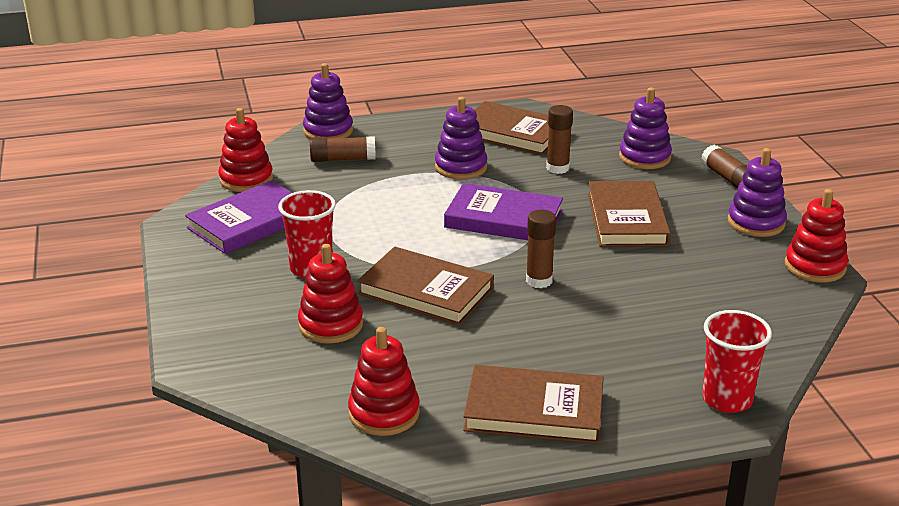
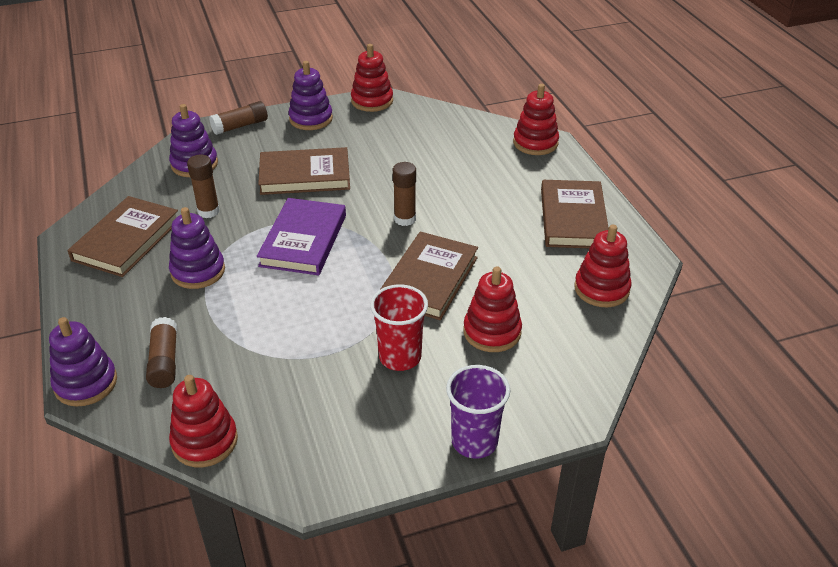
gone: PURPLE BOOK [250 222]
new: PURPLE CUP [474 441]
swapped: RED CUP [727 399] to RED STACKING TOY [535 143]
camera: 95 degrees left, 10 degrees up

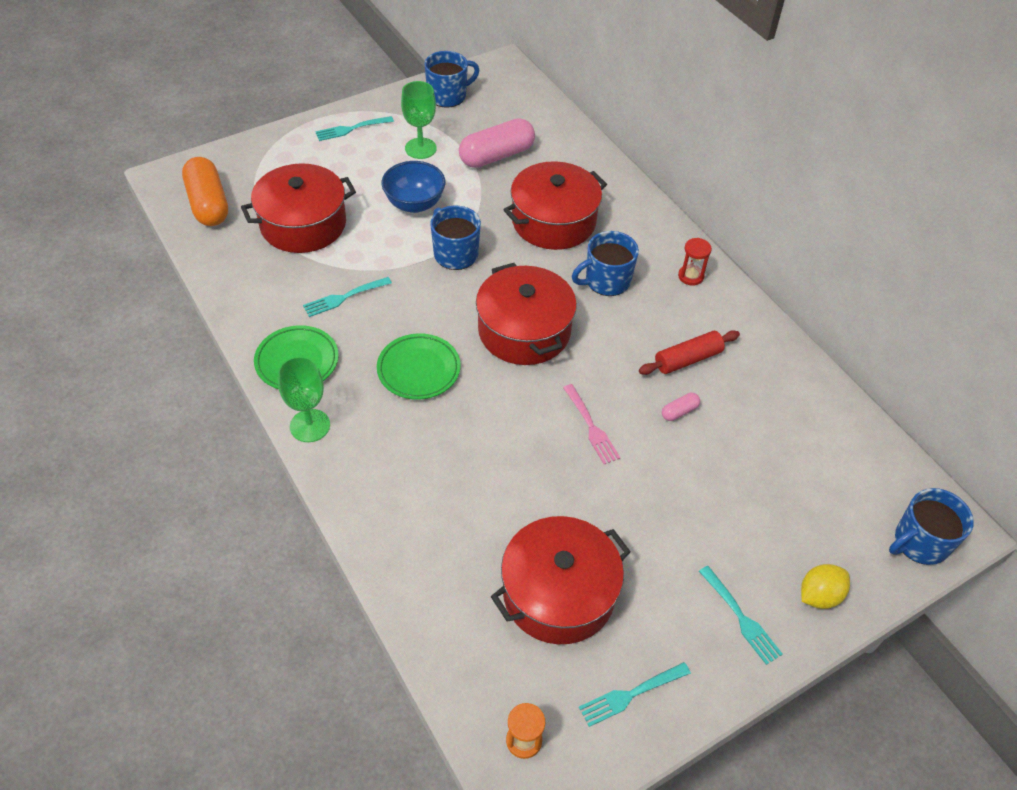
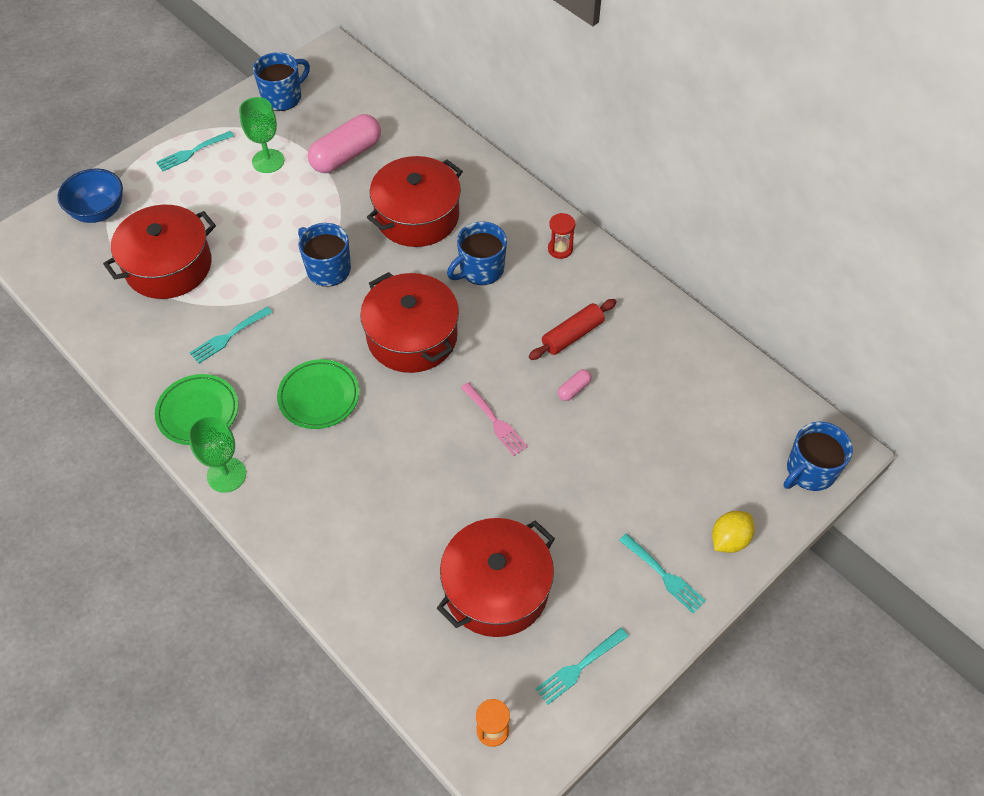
gone: ORANGE CAPSULE [208 204]
shifted: BLUE BOWL [414 204] to [99 212]
camera: 10 degrees left, 5 degrees up

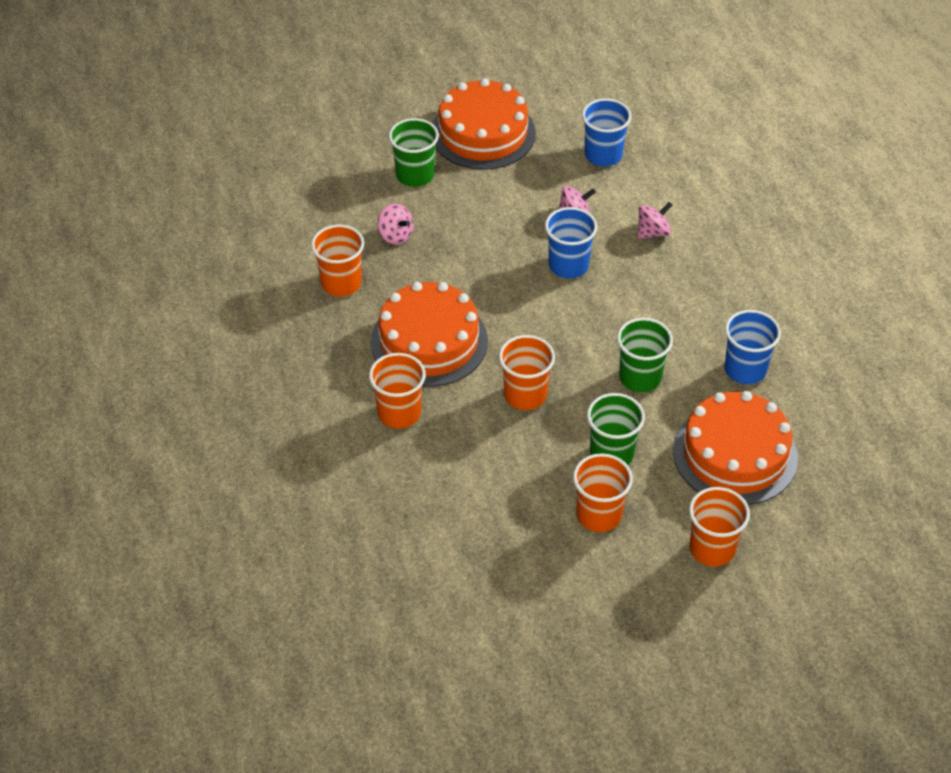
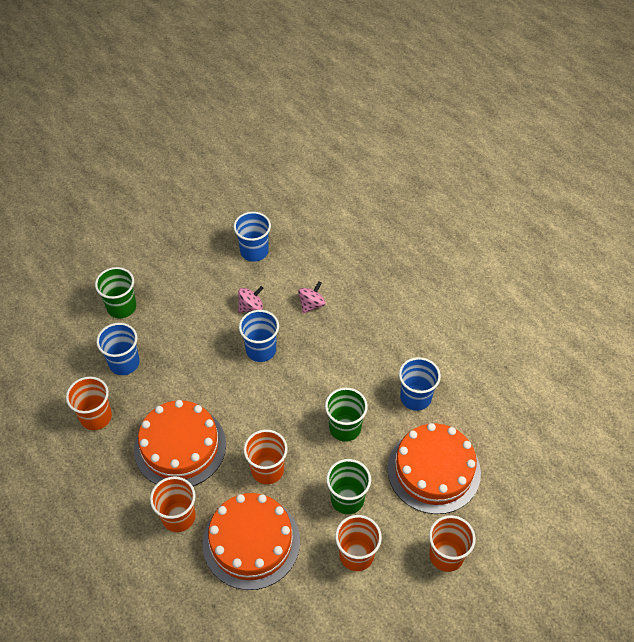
shifted: ORANGE CAKE [483 133] to [251 542]
swapped: PINK SPINNING TOP [395 235] to BLUE CUP [124 363]
camera: 20 degrees left, 5 degrees up

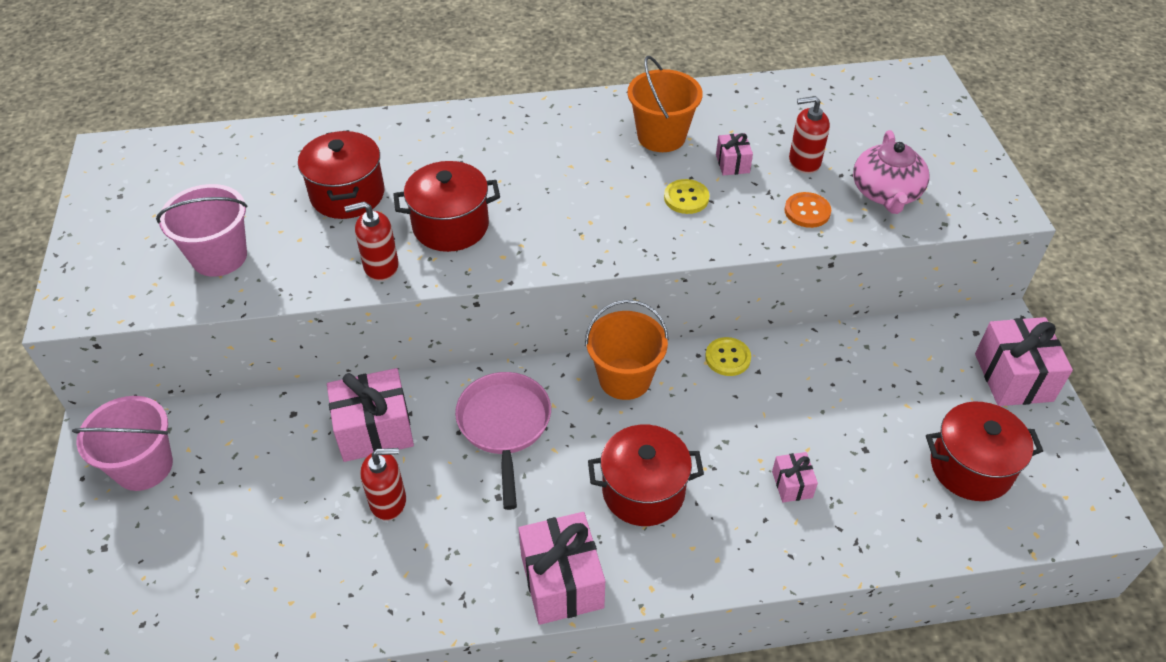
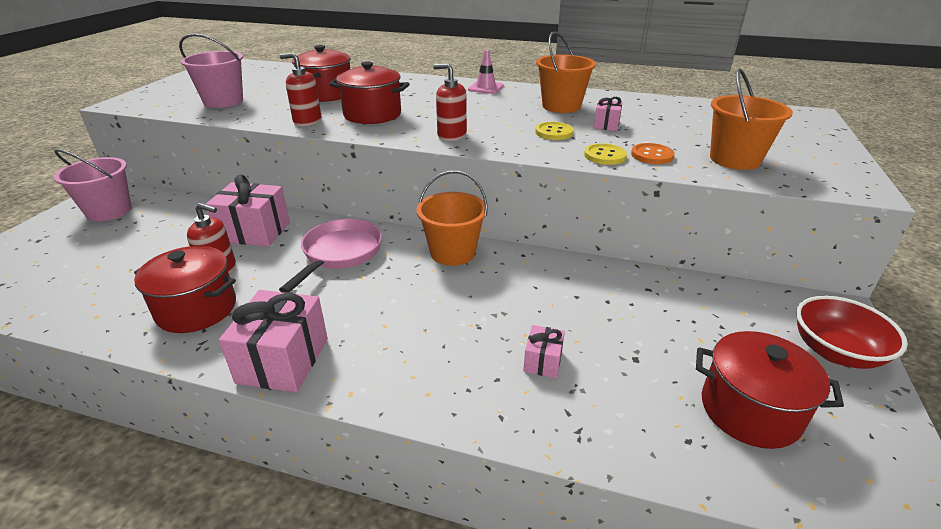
new: PINK TRAFFIC CONE [486 88]
shifted: RED POT [643 491] to [196 309]; RED SOAP DISPENSER [804 161] to [451 135]; YELLOW BUTTON [727 358] to [604 156]
swapped: PINK TEAPOT [886 193] to ORANGE BUCKET [734 159]; PINK GIFT [1013 377] to RED BOWL [835 352]
camera: 25 degrees right, 15 degrees down

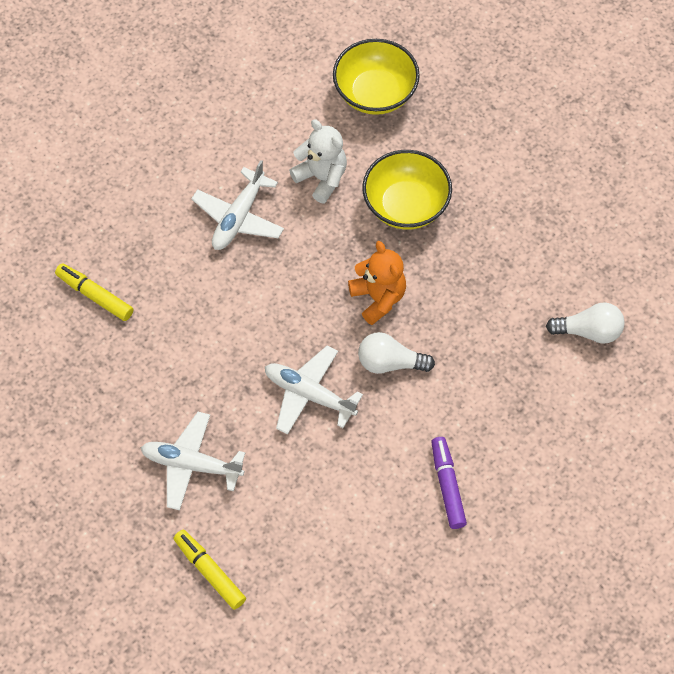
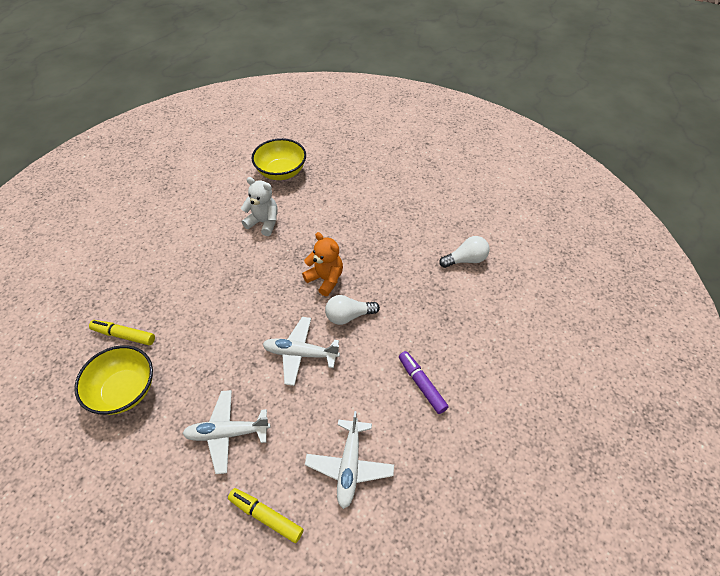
shifted: YELLOW BOWL [406 205] to [124 390]; WHITE PLANE [238 217] to [349 466]
camera: 20 degrees left, 10 degrees down

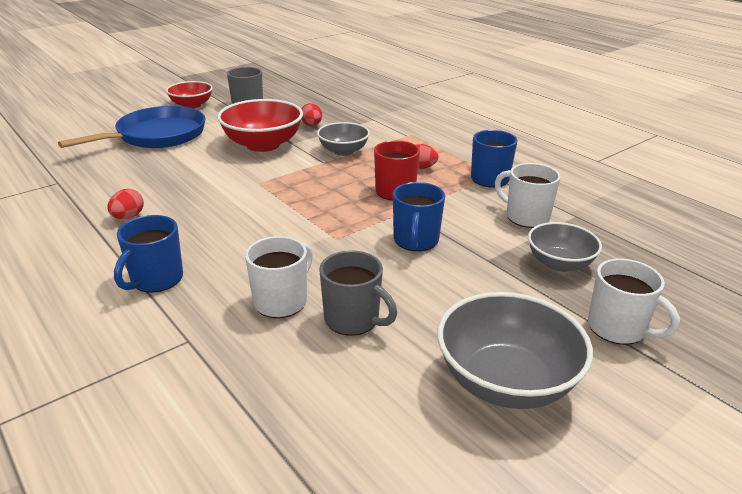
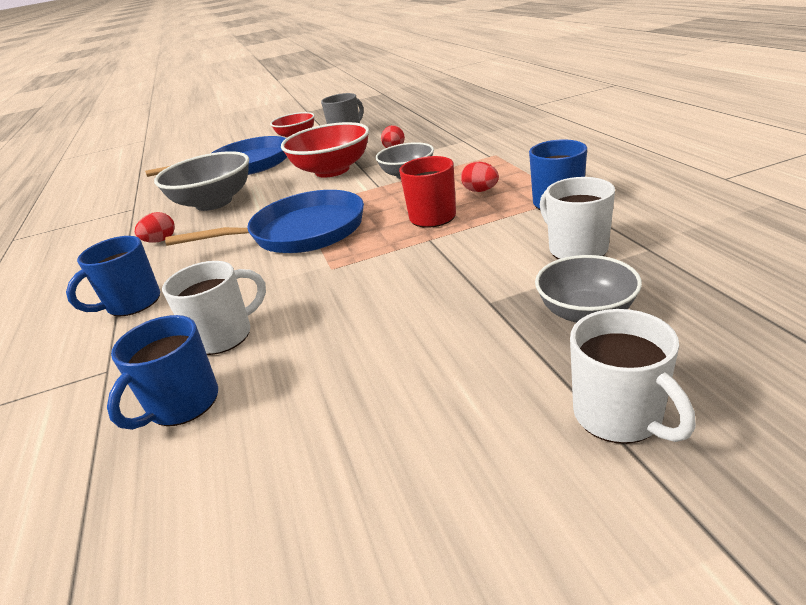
gone: GREY MUG [353 320]
new: BLUE PAN [301 232]
shifted: BLUE MUG [415 241] to [182 404]; GREY BOWL [506 381] to [214 202]
camera: 25 degrees right, 0 degrees up

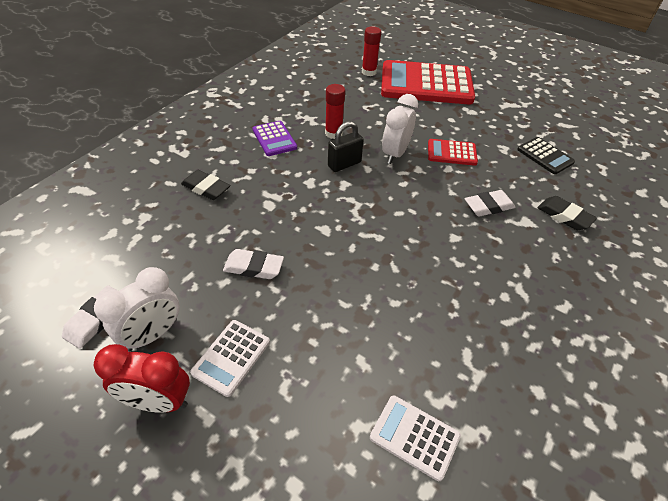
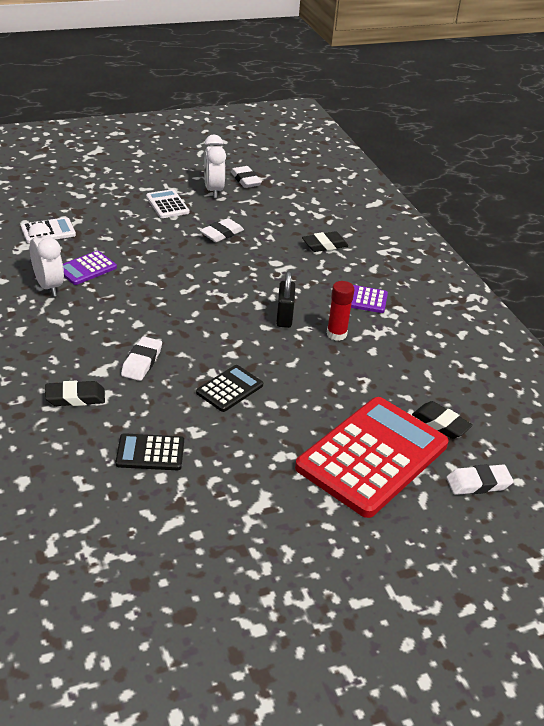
gone: RED CLOCK [158 401]
new: PURPLE CALCULATOR [86 269]; WHITE ERASER [478 483]
shifted: WHITE CLOCK [395 154] to [49 286]
swapped: RED GLUE STICK [369 72] to BLACK ERASER [441 423]
repainted: RED CALCULATOR [451 153] to BLACK CALCULATOR [229 389]
camera: 125 degrees right, 10 degrees down

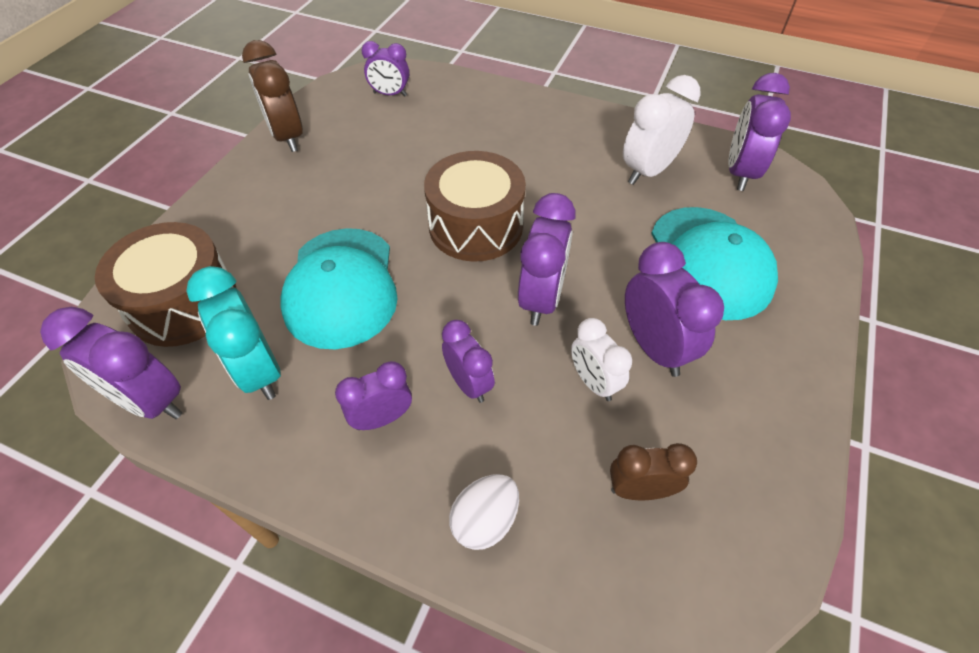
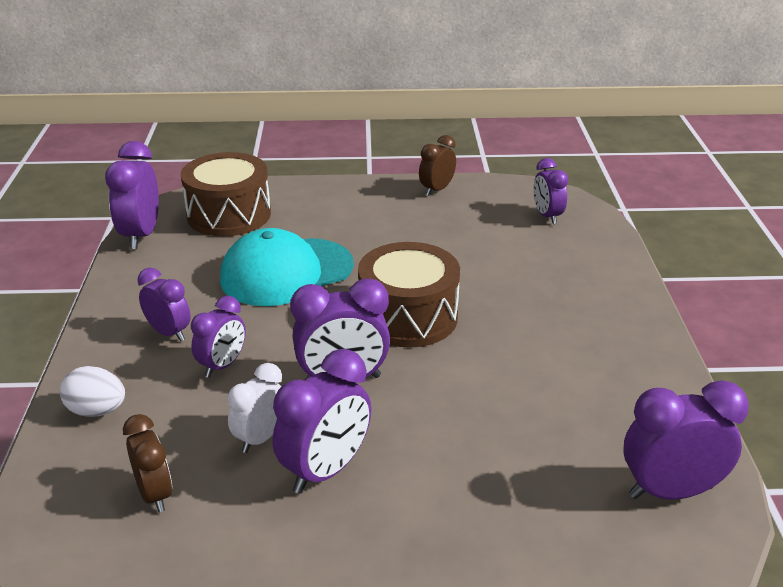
gone: TURQUOISE CLOCK [259 371]; WHITE CLOCK [648 171]; TURQUOISE CAP [710 262]
scaled: BROWN CLOCK [287 137] = [436 190] x0.64
camera: 65 degrees right, 20 degrees down

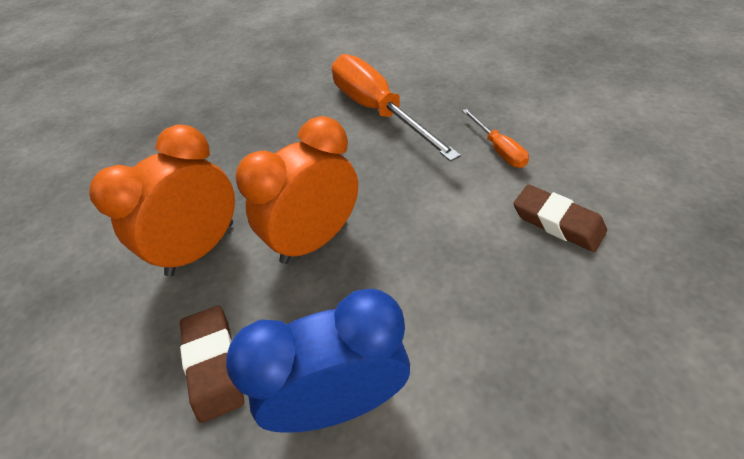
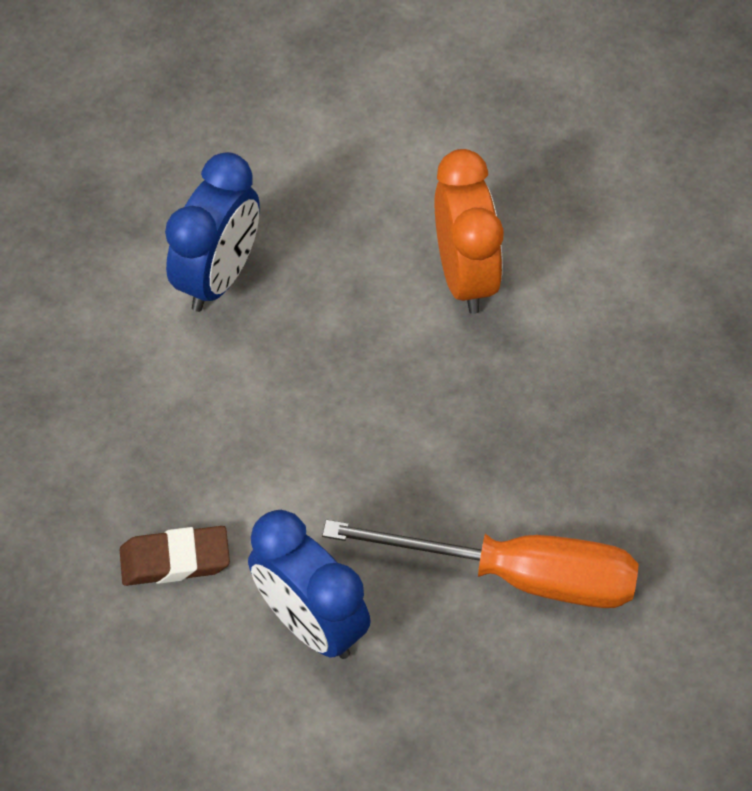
gone: BROWN ERASER [214 364]; ORANGE CLOCK [314 239]
swapped: ORANGE SCREWDRIVER [498 149] to BLUE CLOCK [310 622]
camera: 130 degrees right, 10 degrees up

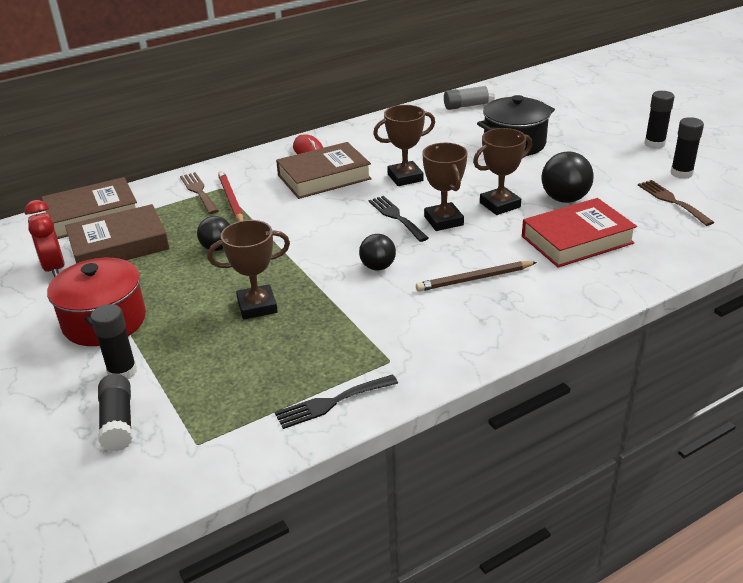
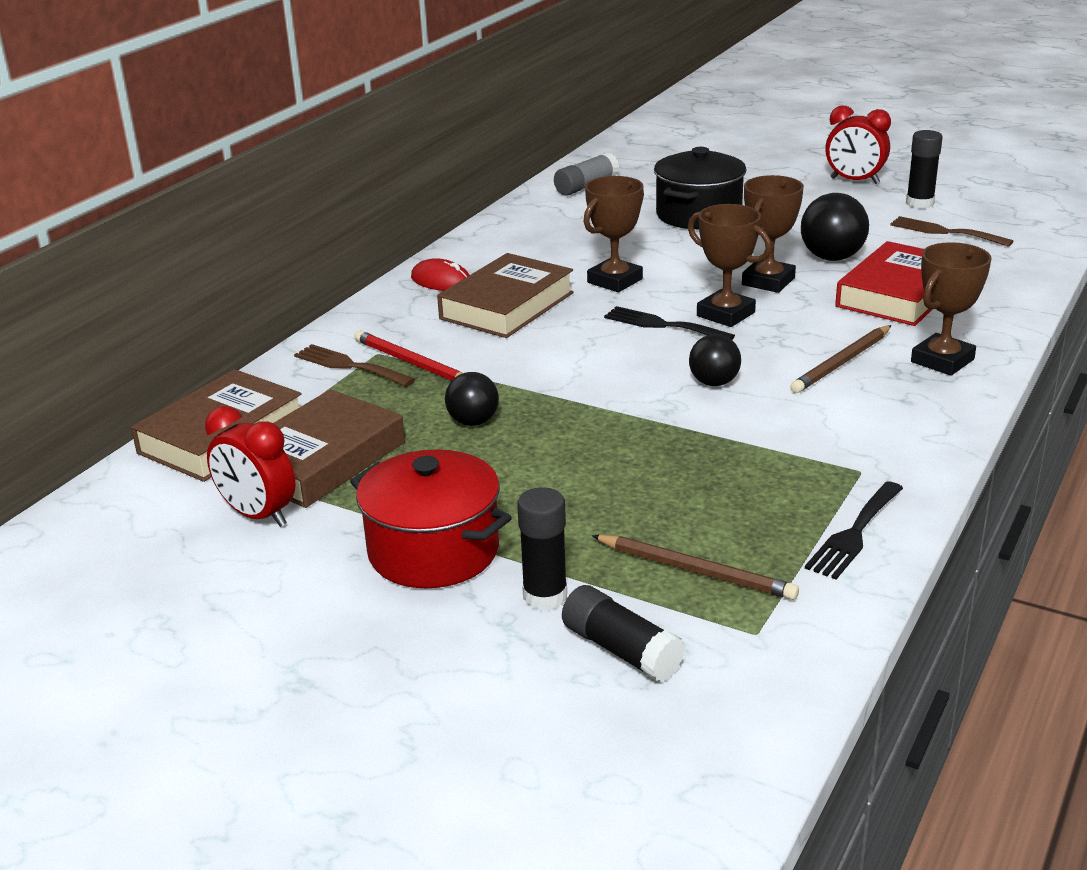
new: BROWN PENCIL [695 571]
shifted: BROWN TROPHY [257 306] to [942 361]
swapped: BLACK GLUE STICK [654 144] to RED CLOCK [854 181]
camera: 30 degrees left, 5 degrees down

